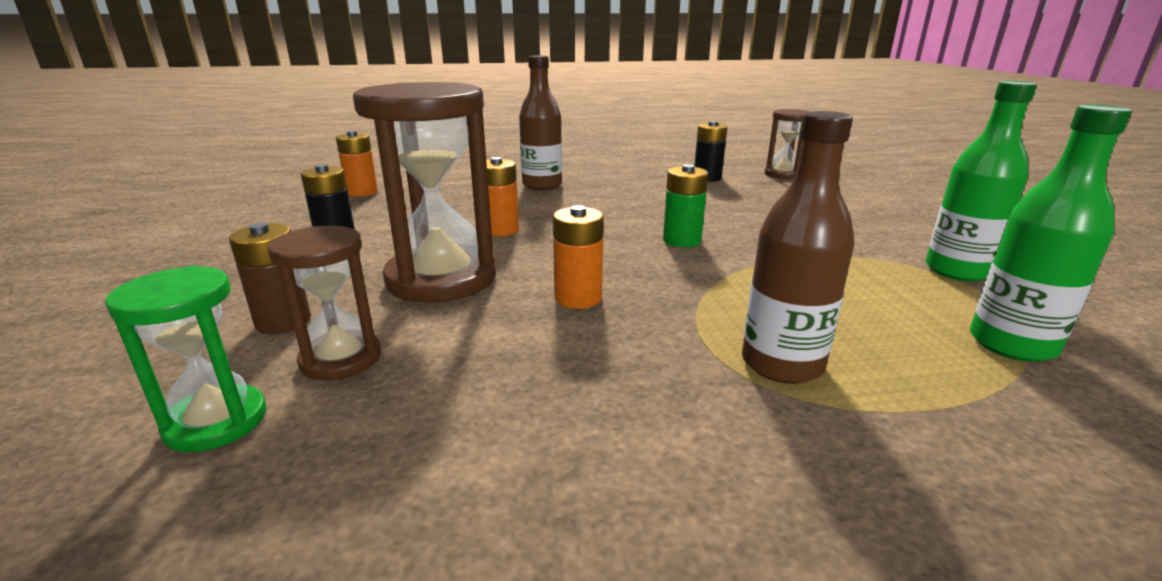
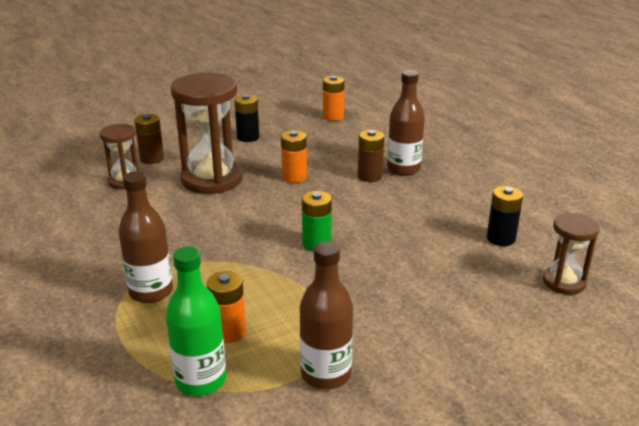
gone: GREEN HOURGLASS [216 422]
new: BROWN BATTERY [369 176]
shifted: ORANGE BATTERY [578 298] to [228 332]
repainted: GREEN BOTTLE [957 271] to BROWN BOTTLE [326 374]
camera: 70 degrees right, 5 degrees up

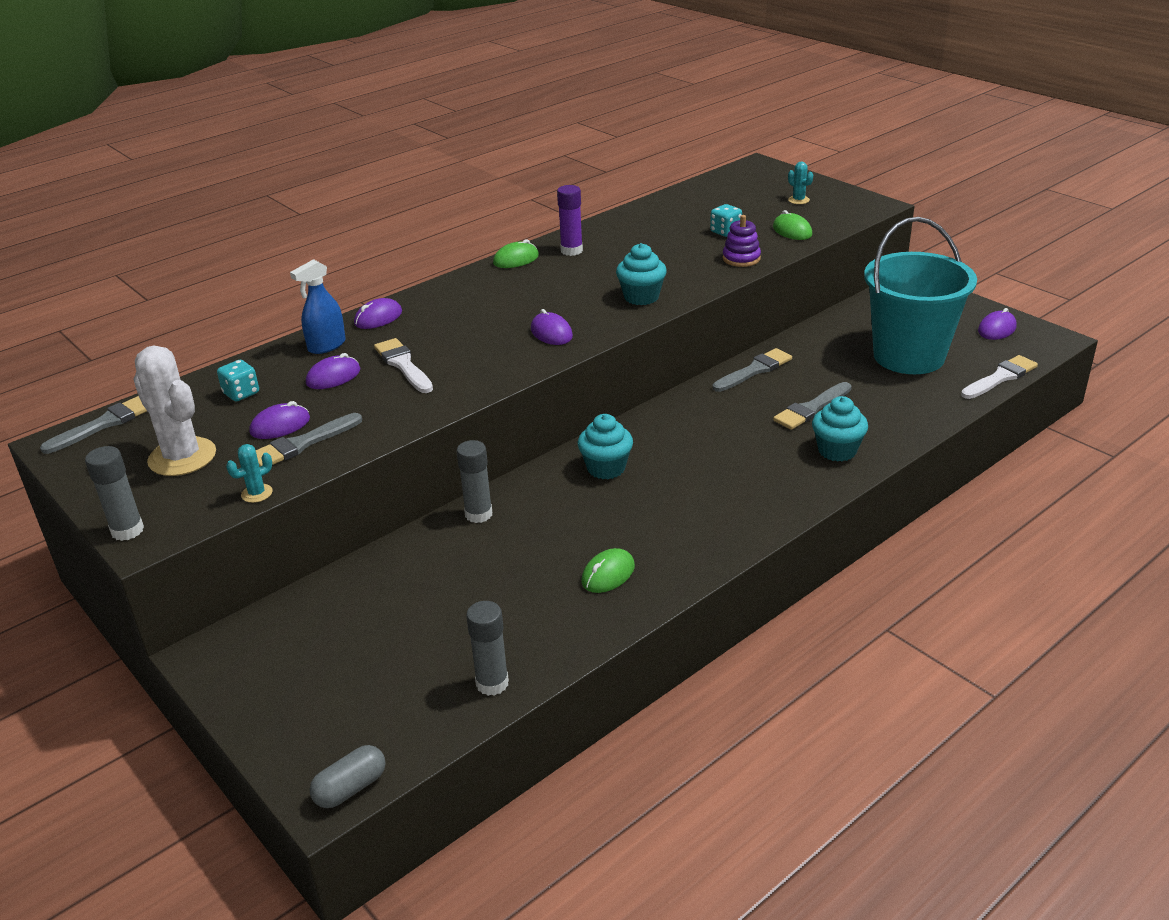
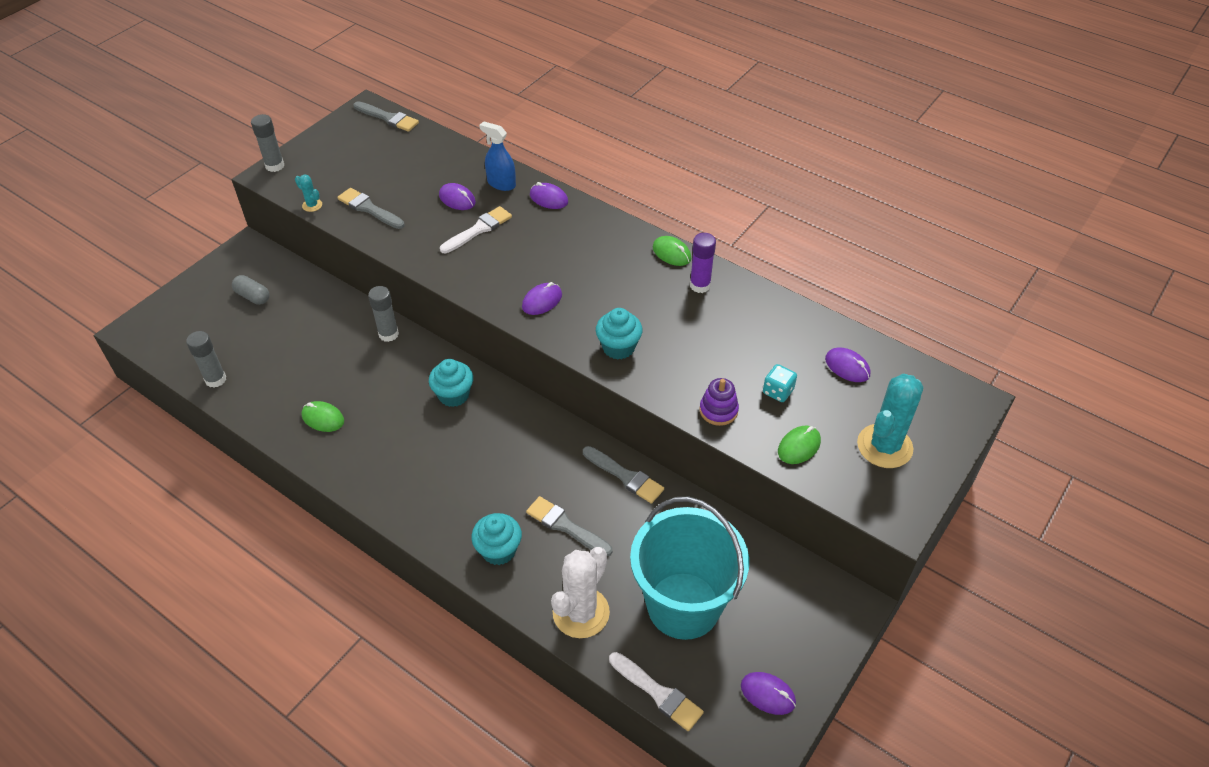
gone: TURQUOISE DICE [241 393]
shifted: GREY CAPSULE [350 788] to [253 296]; WHITE CACTUS [182 457] to [581 612]; PURPLE MOUSE [280 425] to [847 367]
scaled: TURQUOISE CACTUS [798 200] = [884 446] x2.25
camera: 75 degrees right, 15 degrees up

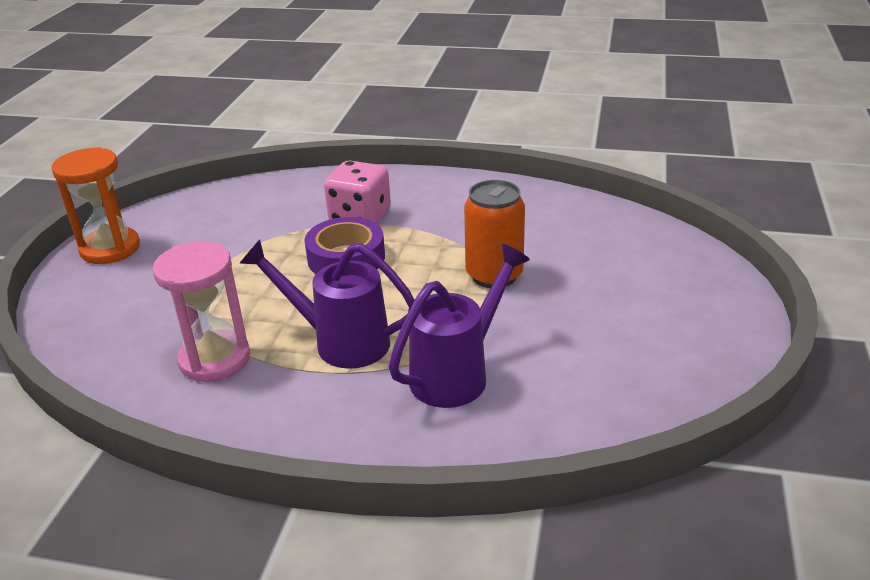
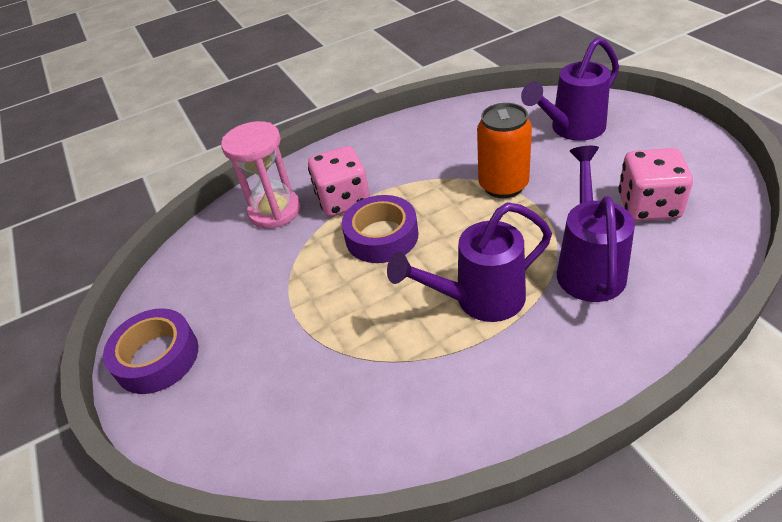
new: PURPLE WATERING CAN [572 129]; PINK DICE [648 206]
shifted: PINK HOURGLASS [215 359] to [275 211]
swapped: ORANGE HOURGLASS [110 249] to PURPLE TAPE [157 357]
camera: 35 degrees left, 10 degrees up

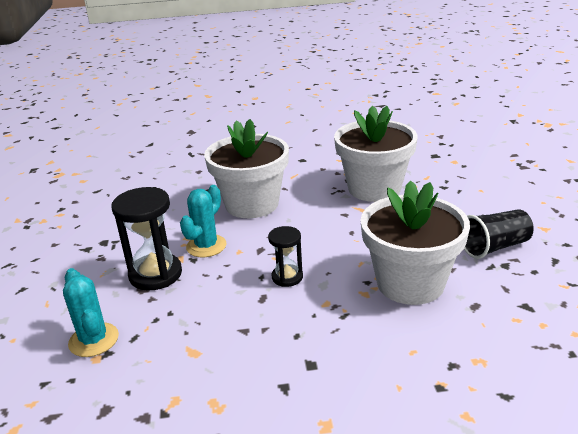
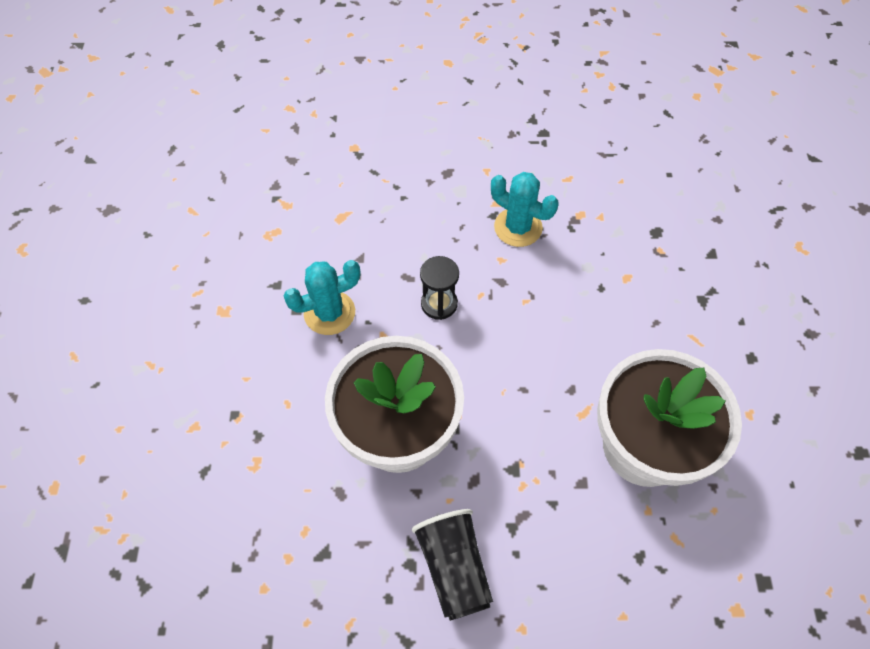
gone: BLACK HOURGLASS [155 274]; WHITE FLOWER POT [251 204]
shifted: TURQUOISE CACTUS [94 340] to [329 313]
camera: 95 degrees right, 30 degrees up

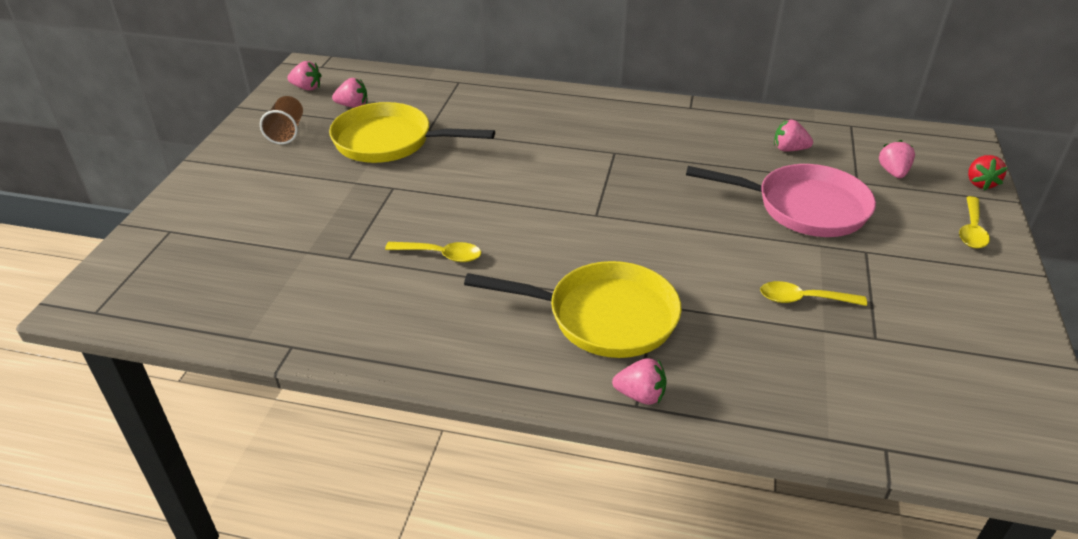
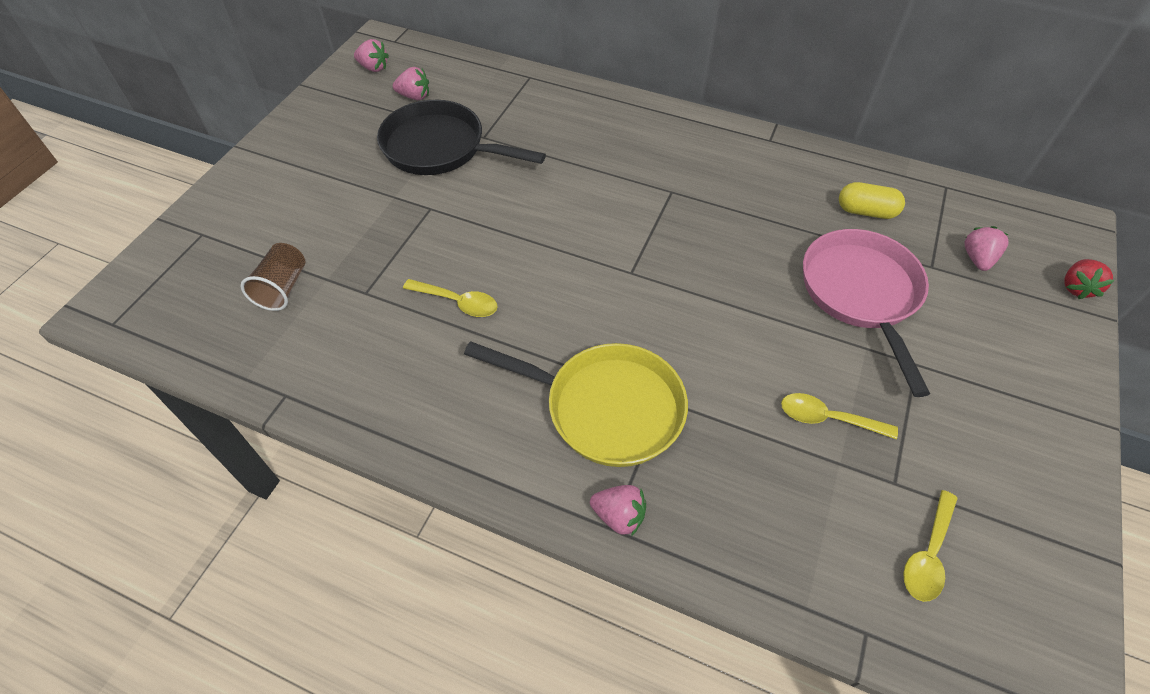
shifted: BROWN CUP [286 132] to [283 288]; YELLOW SPOON [971 230] to [928 554]
swapped: PINK STRAWBERRY [789 149] to YELLOW CAPSULE [866 211]
repainted: YELLOW PAN [389 141] to BLACK PAN [440 148]
rotated: PINK PAN [804 207] = [861 294] 120 degrees counterclockwise
camera: 10 degrees right, 15 degrees up

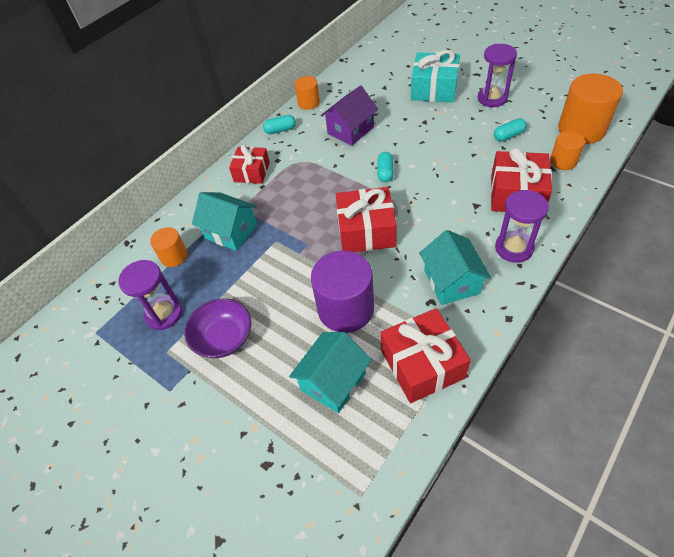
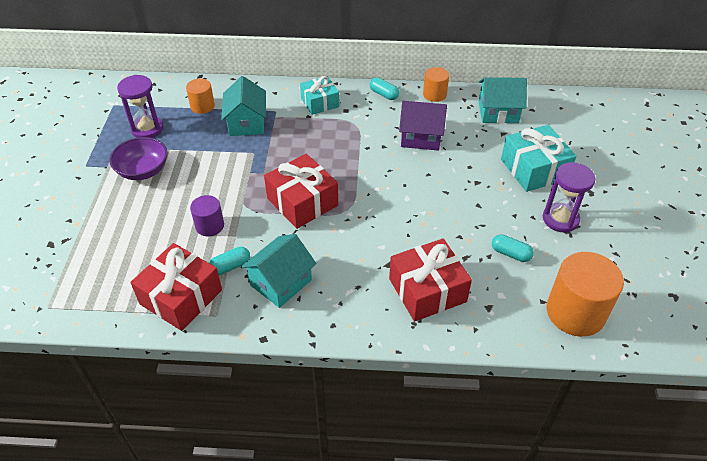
gone: PURPLE HOURGLASS [514 248]; ORANGE CYLINDER [563 161]
shifted: TURQUOISE CAPSULE [385 172] to [230 266]; TURQUOISE HOUSE [333 381] to [498 112]
repainted: RED GIFT [252 172] to TURQUOISE GIFT [320 102]
scaled: PURPLE CYLINDER [346 309] = [210 226] x0.54
camera: 50 degrees right, 5 degrees down

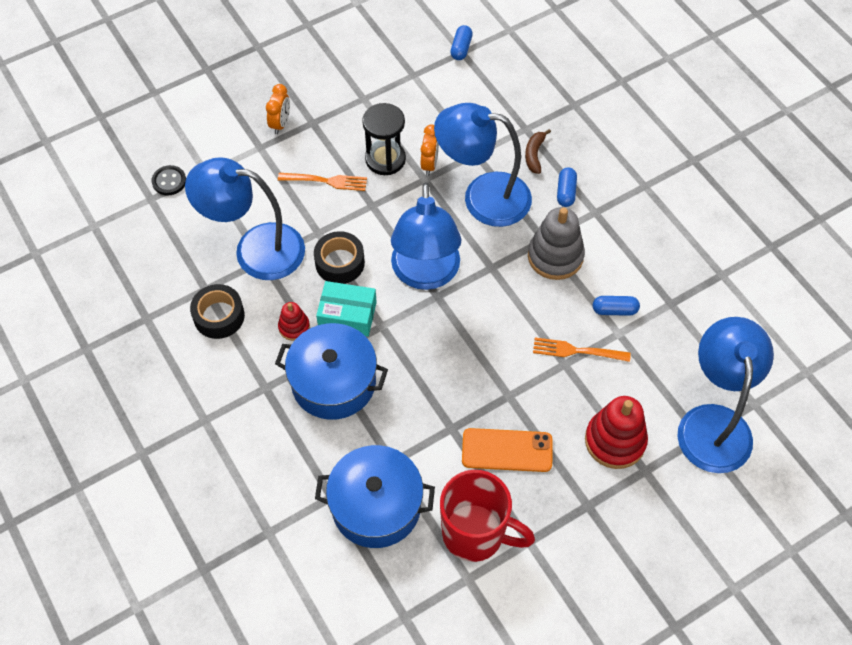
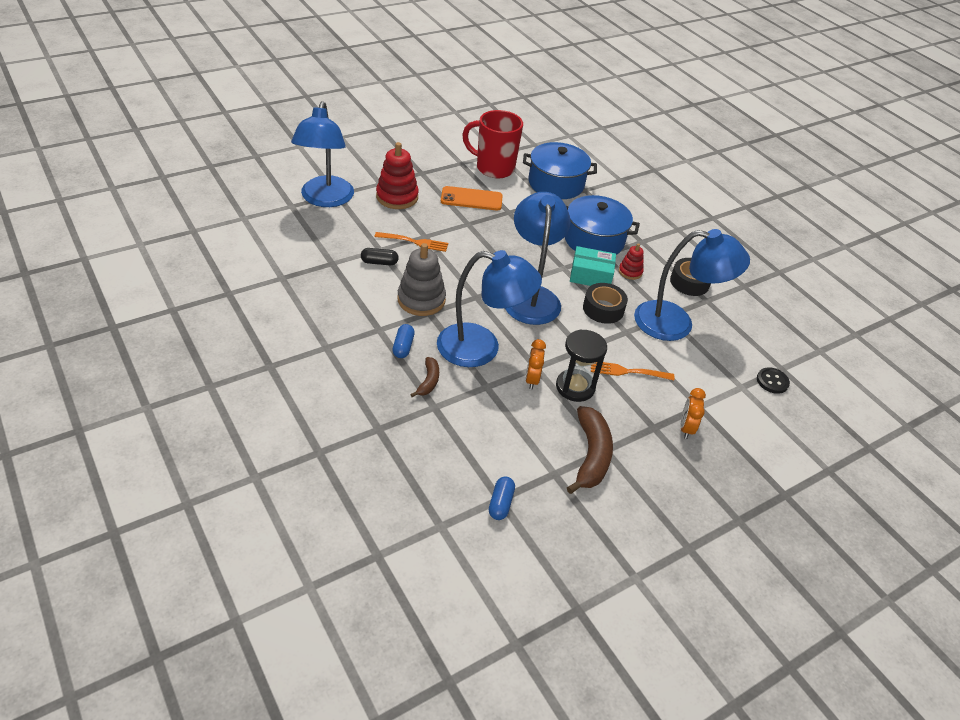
new: BROWN BANANA [591 455]
repainted: BLUE CAPSULE [614 310] to BLACK CAPSULE [379 262]
camera: 175 degrees right, 15 degrees down

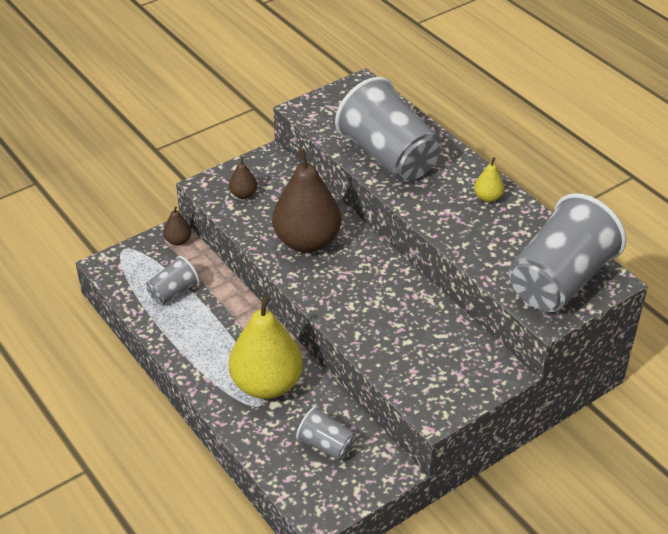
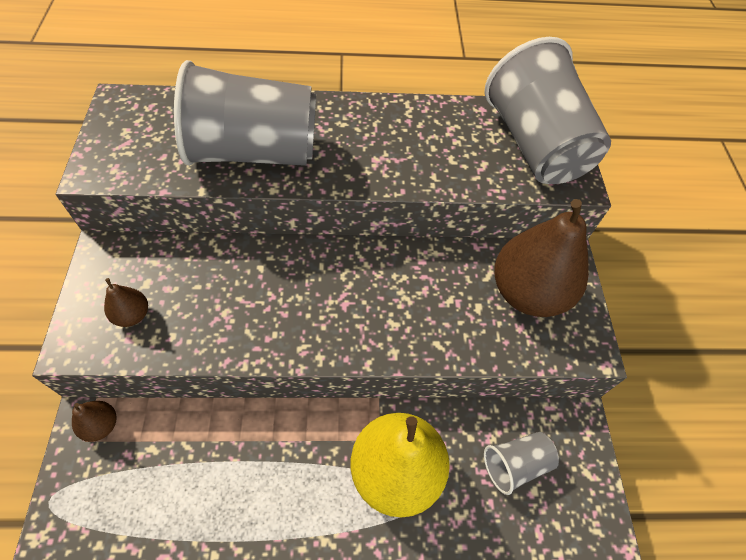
gone: GREY CUP [173 292]; YELLOW PEAR [488 197]
shifted: BROWN PEAR [307 241] to [527 292]
camera: 60 degrees left, 15 degrees up

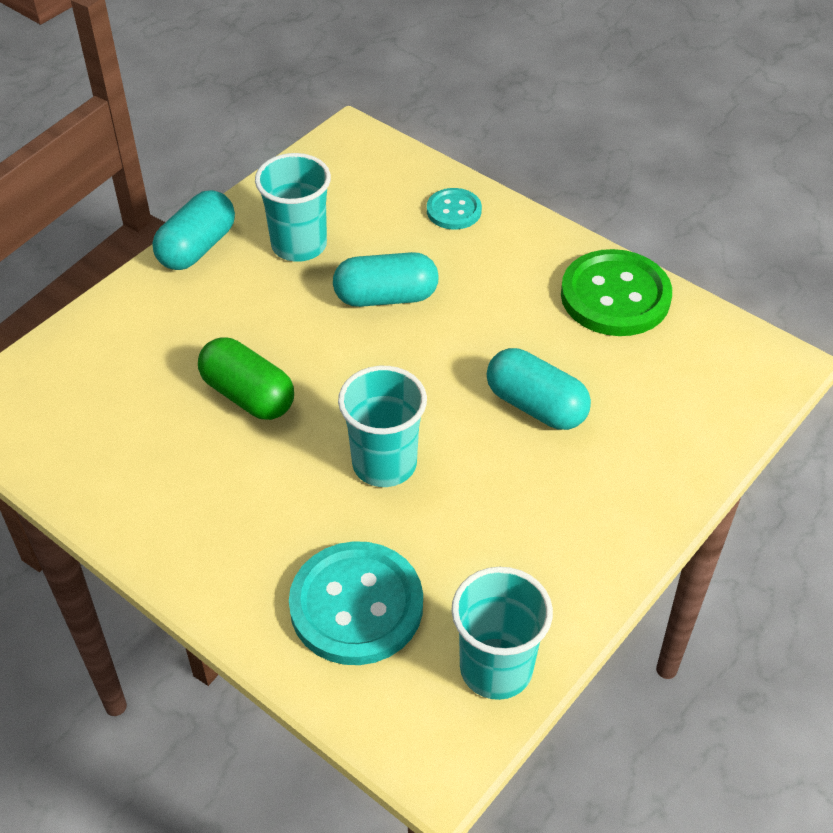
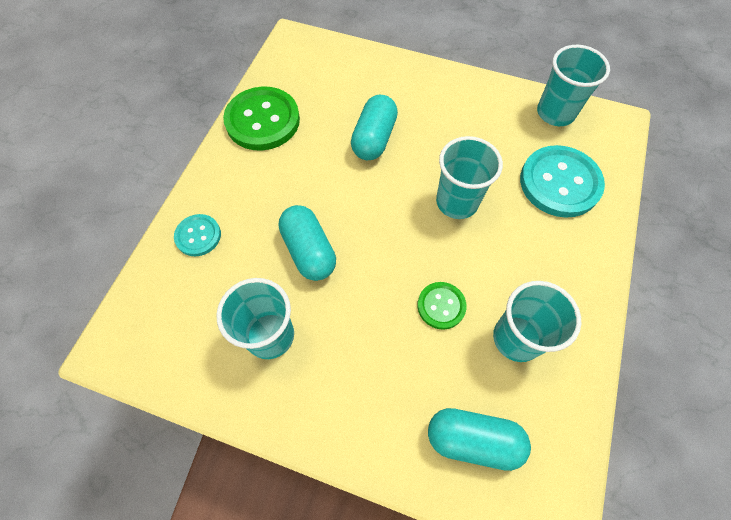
new: TURQUOISE CUP [516 338]
shifted: TURQUOISE CAPSULE [197 247] to [473 440]
swapped: GREEN CAPSULE [248 395] to GREEN BUTTON [441 306]
camera: 110 degrees left, 15 degrees up

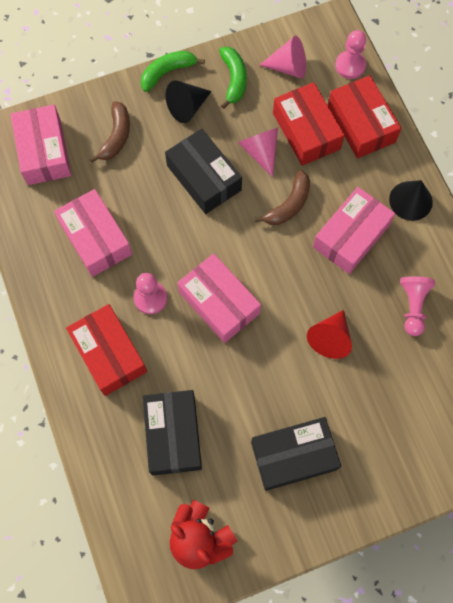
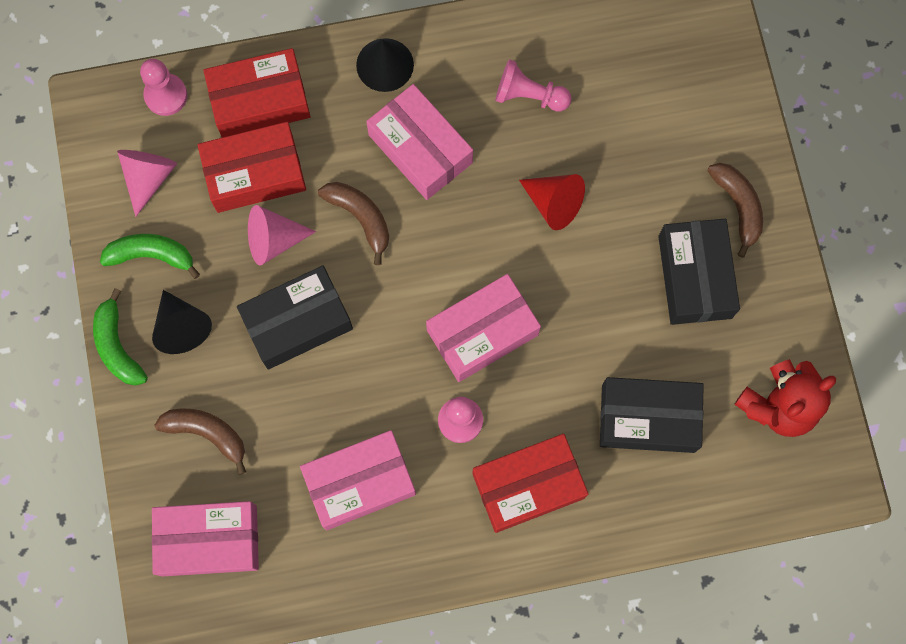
new: BROWN BANANA [738 207]
camera: 80 degrees left, 5 degrees up

